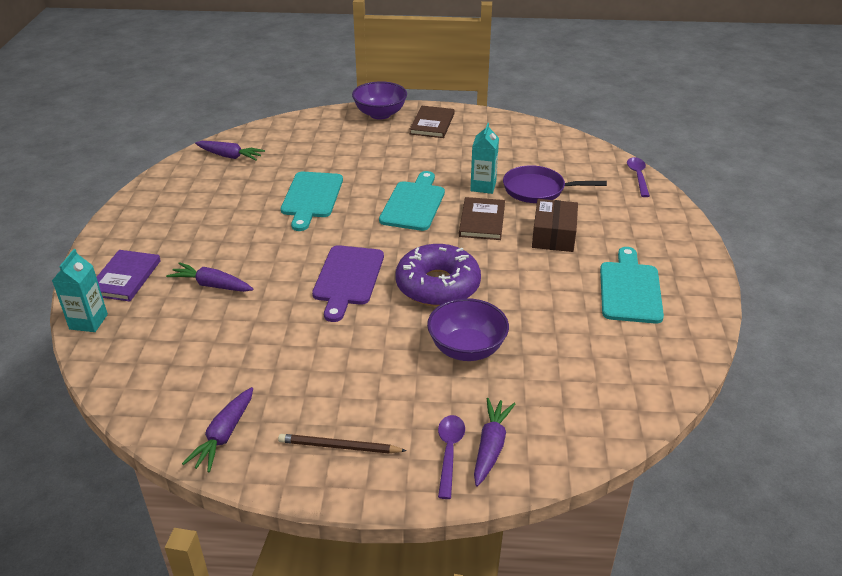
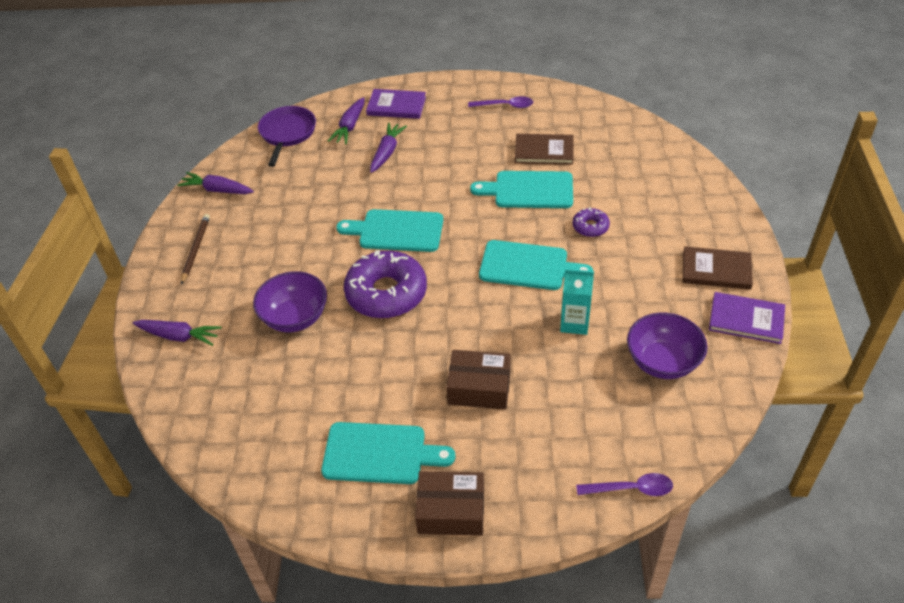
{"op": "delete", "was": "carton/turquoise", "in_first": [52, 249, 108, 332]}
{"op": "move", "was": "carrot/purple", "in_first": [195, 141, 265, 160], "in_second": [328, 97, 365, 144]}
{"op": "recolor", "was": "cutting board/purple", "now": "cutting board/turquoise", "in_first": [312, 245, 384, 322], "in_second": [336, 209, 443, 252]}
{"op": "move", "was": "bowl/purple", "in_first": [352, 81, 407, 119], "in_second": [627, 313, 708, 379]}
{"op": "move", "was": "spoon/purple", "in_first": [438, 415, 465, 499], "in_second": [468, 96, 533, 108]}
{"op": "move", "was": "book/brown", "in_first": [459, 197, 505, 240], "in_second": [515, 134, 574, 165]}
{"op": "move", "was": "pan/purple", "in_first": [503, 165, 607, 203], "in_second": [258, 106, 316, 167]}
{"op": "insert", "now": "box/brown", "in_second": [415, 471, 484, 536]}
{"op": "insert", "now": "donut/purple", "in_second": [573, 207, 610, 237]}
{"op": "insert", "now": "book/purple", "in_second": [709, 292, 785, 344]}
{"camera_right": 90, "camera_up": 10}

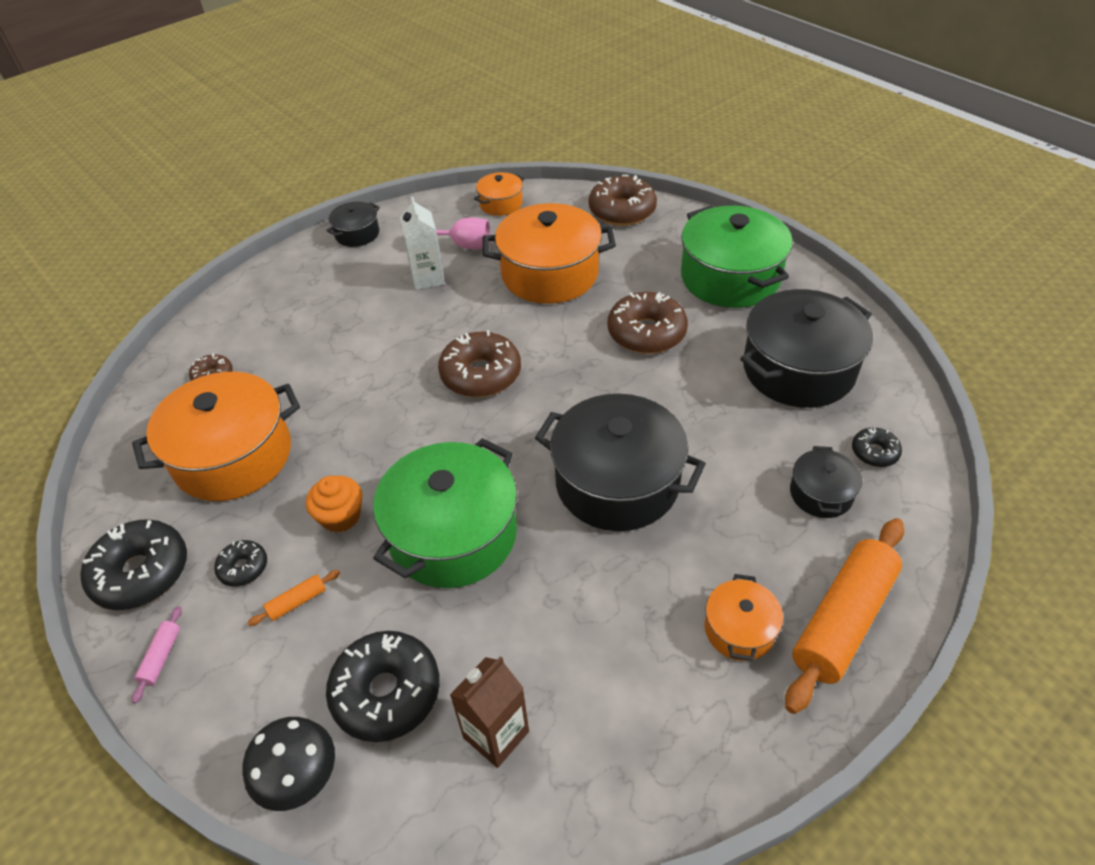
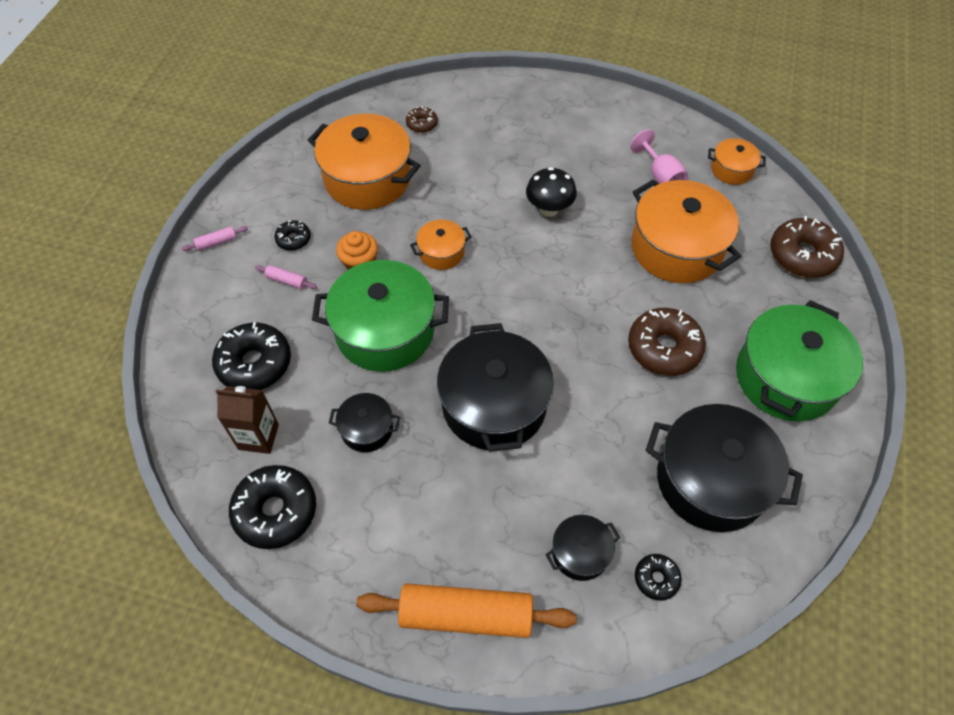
{"op": "move", "was": "donut/black", "in_first": [80, 519, 187, 610], "in_second": [229, 465, 316, 549]}
{"op": "move", "was": "mushroom/black", "in_first": [242, 717, 335, 811], "in_second": [526, 167, 577, 217]}
{"op": "recolor", "was": "rolling pin/orange", "now": "rolling pin/pink", "in_first": [247, 570, 340, 626], "in_second": [255, 265, 317, 289]}
{"op": "move", "was": "pot/black", "in_first": [326, 202, 380, 247], "in_second": [329, 393, 400, 452]}
{"op": "delete", "was": "carton/white", "in_first": [400, 197, 445, 290]}
{"op": "delete", "was": "donut/brown", "in_first": [438, 330, 521, 397]}
{"op": "move", "was": "pot/orange", "in_first": [705, 574, 783, 661], "in_second": [410, 220, 471, 270]}
{"camera_right": 55, "camera_up": 10}

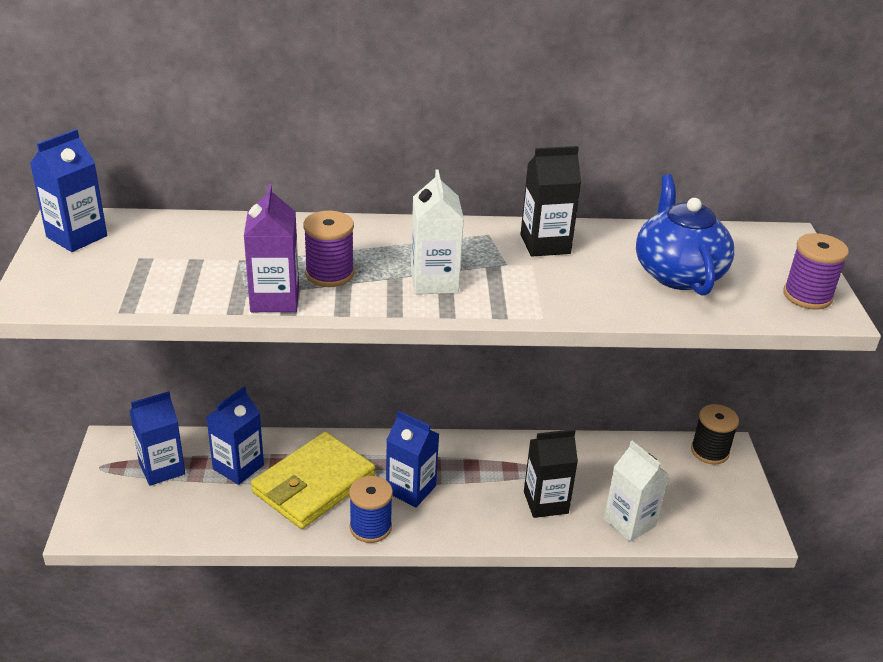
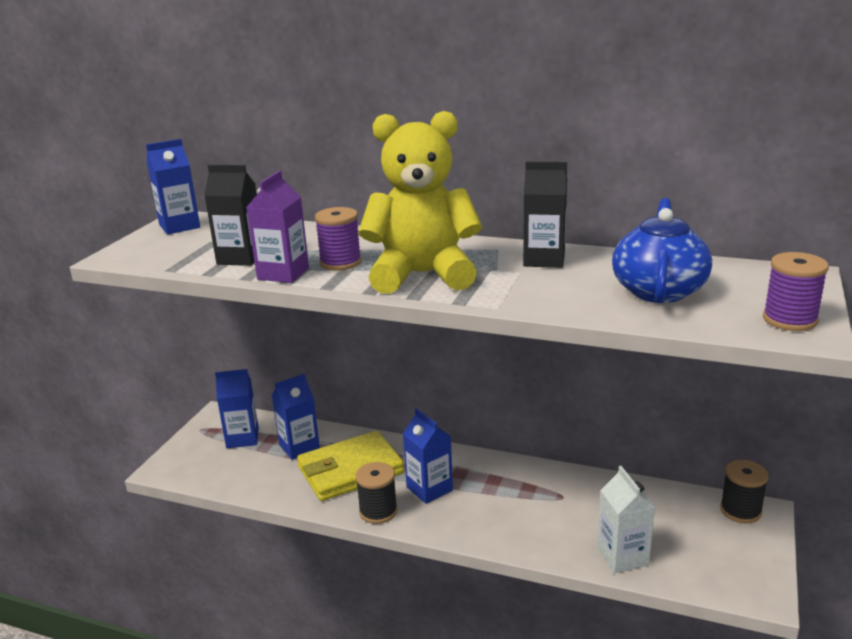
{"op": "recolor", "was": "spool/blue", "now": "spool/black", "in_first": [349, 476, 393, 543], "in_second": [355, 462, 397, 524]}
{"op": "replace", "was": "carton/white", "now": "teddy bear/yellow", "in_first": [411, 170, 464, 294], "in_second": [358, 111, 482, 294]}
{"op": "move", "was": "carton/black", "in_first": [524, 429, 578, 518], "in_second": [204, 165, 257, 266]}
{"camera_right": 25, "camera_up": -10}

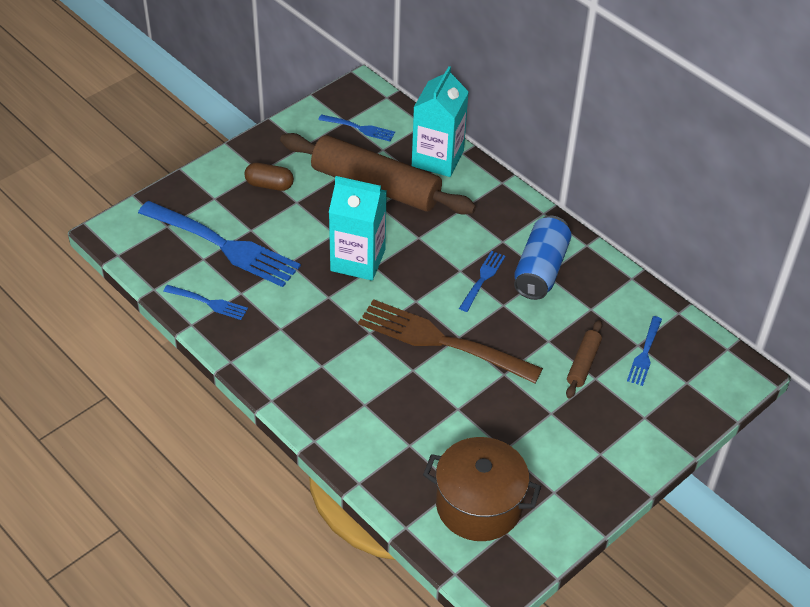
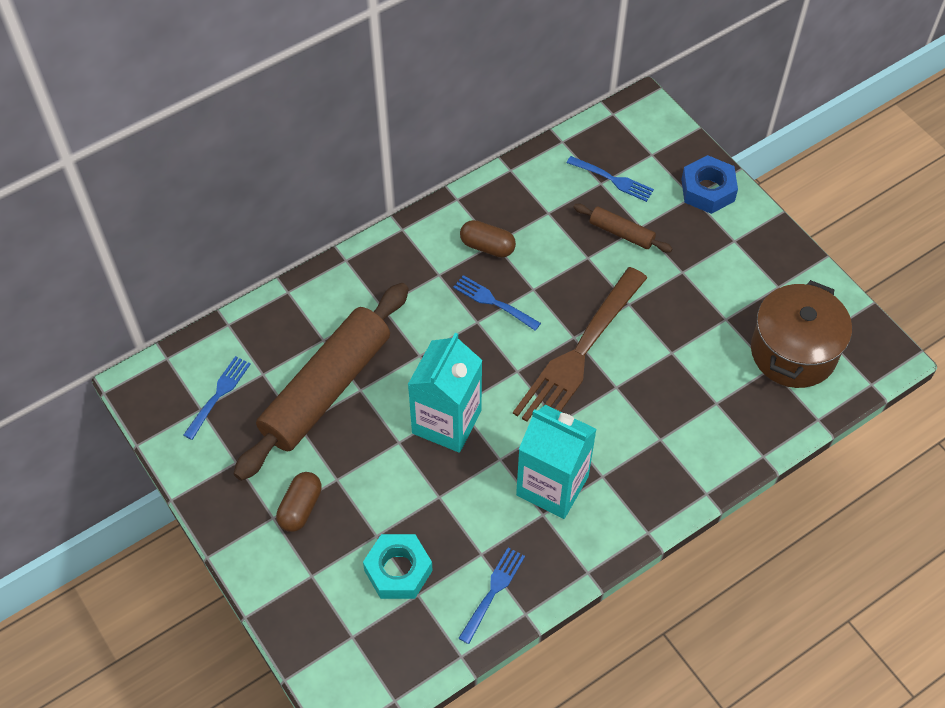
{"op": "replace", "was": "fork/blue", "now": "nut/turquoise", "in_first": [138, 201, 301, 287], "in_second": [363, 534, 433, 599]}
{"op": "move", "was": "carton/turquoise", "in_first": [412, 66, 469, 177], "in_second": [516, 405, 597, 519]}
{"op": "replace", "was": "can/blue", "now": "capsule/brown", "in_first": [514, 216, 572, 300], "in_second": [460, 220, 516, 258]}
{"op": "insert", "now": "nut/blue", "in_second": [681, 155, 738, 214]}
{"camera_right": -80, "camera_up": 10}

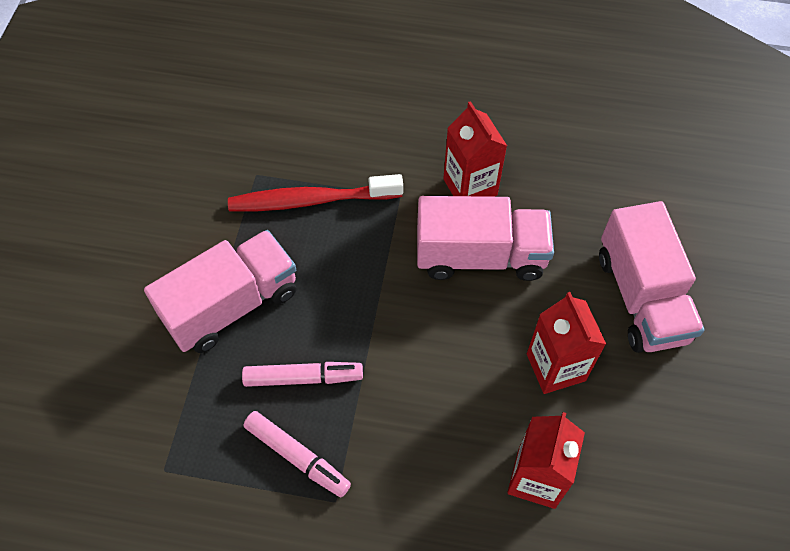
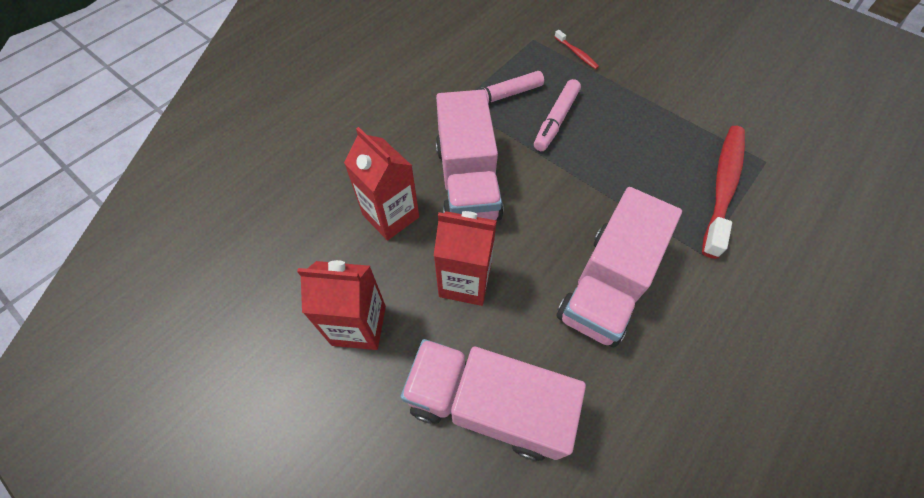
{"op": "move", "was": "truck/pink", "in_first": [144, 230, 296, 353], "in_second": [436, 90, 504, 221]}
{"op": "move", "was": "carton/red", "in_first": [443, 101, 507, 197], "in_second": [297, 260, 386, 350]}
{"op": "insert", "now": "toothbrush/red", "in_second": [555, 30, 599, 69]}
{"camera_right": 120, "camera_up": 0}

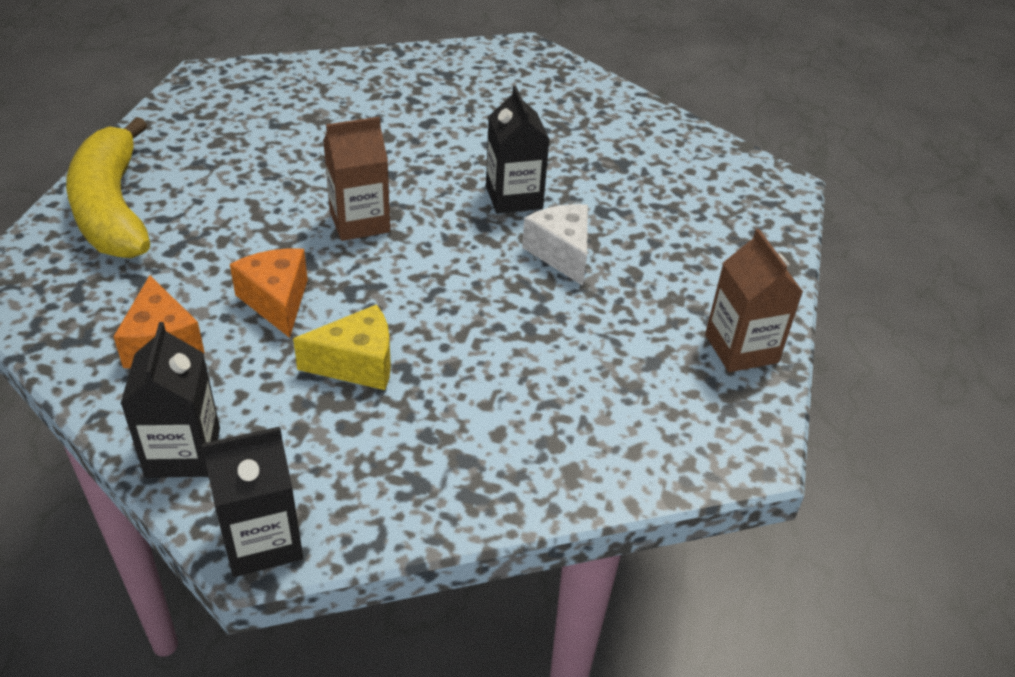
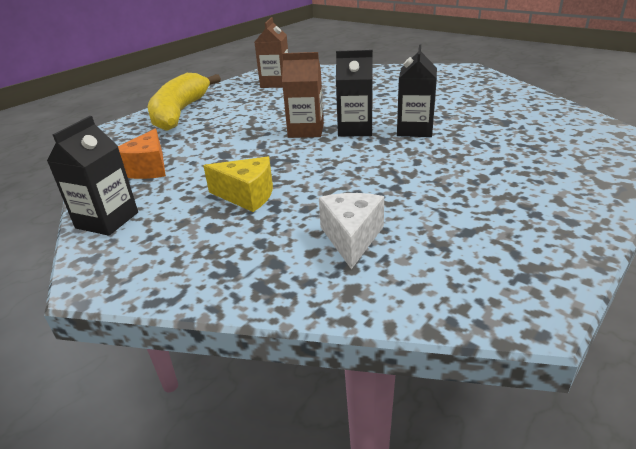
{"op": "move", "was": "carton/black", "in_first": [202, 427, 303, 577], "in_second": [336, 50, 373, 137]}
{"op": "delete", "was": "cheese/orange", "in_first": [230, 248, 308, 338]}
{"op": "move", "was": "cheese/white", "in_first": [522, 204, 588, 286], "in_second": [319, 193, 384, 269]}
{"op": "move", "was": "carton/brown", "in_first": [705, 229, 803, 372], "in_second": [254, 17, 288, 88]}
{"camera_right": 30, "camera_up": -10}

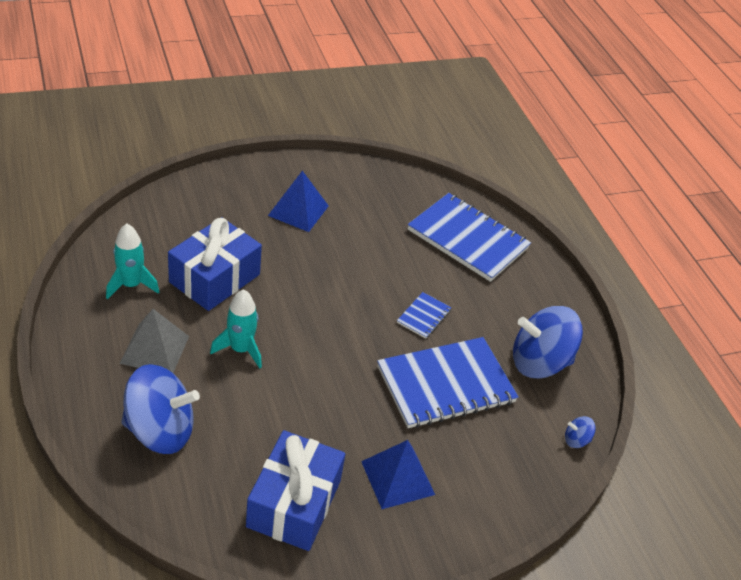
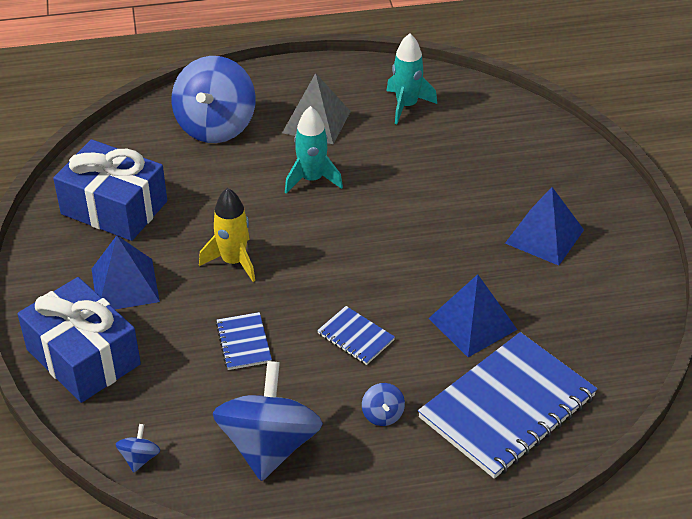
{"op": "move", "was": "gift/blue", "in_first": [168, 217, 262, 311], "in_second": [17, 277, 141, 403]}
{"op": "resize", "was": "notebook/blue", "in_first": [377, 337, 519, 428], "in_second": [216, 312, 272, 370], "ratio": 0.45}
{"op": "insert", "now": "rocket/yellow", "in_second": [199, 188, 255, 282]}
{"op": "insert", "now": "spinning top/blue", "in_second": [362, 383, 405, 426]}
{"op": "insert", "now": "pyramid/blue", "in_second": [429, 274, 517, 357]}
{"camera_right": 105, "camera_up": 0}

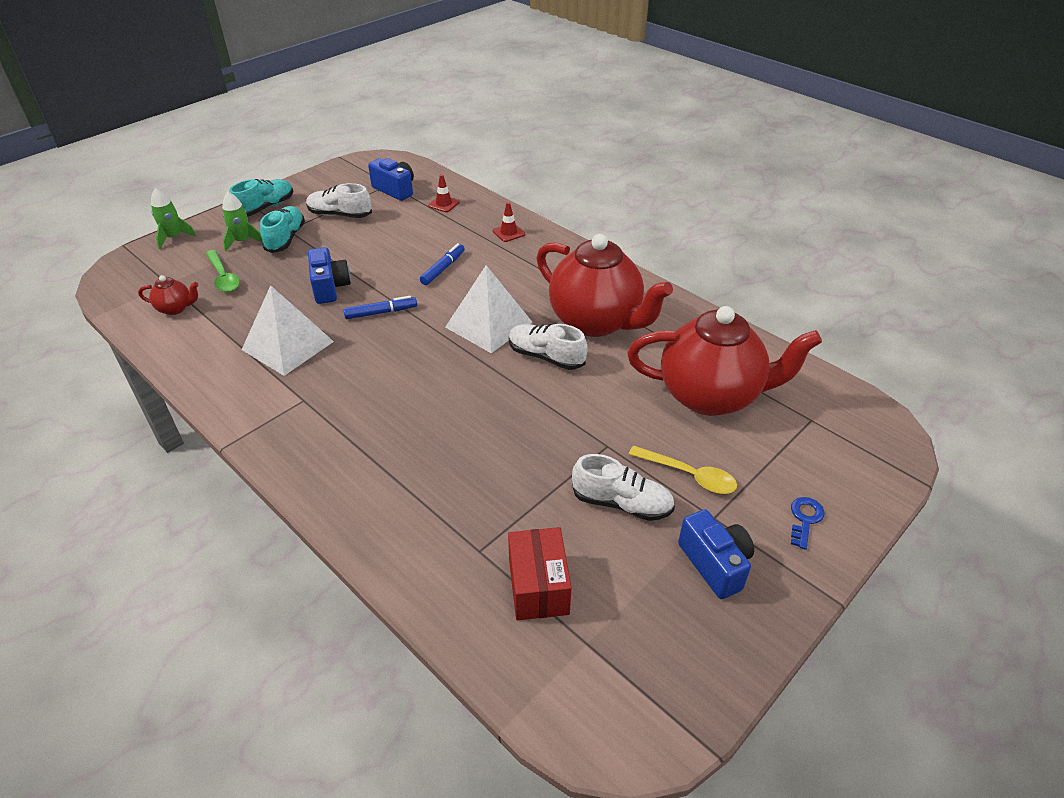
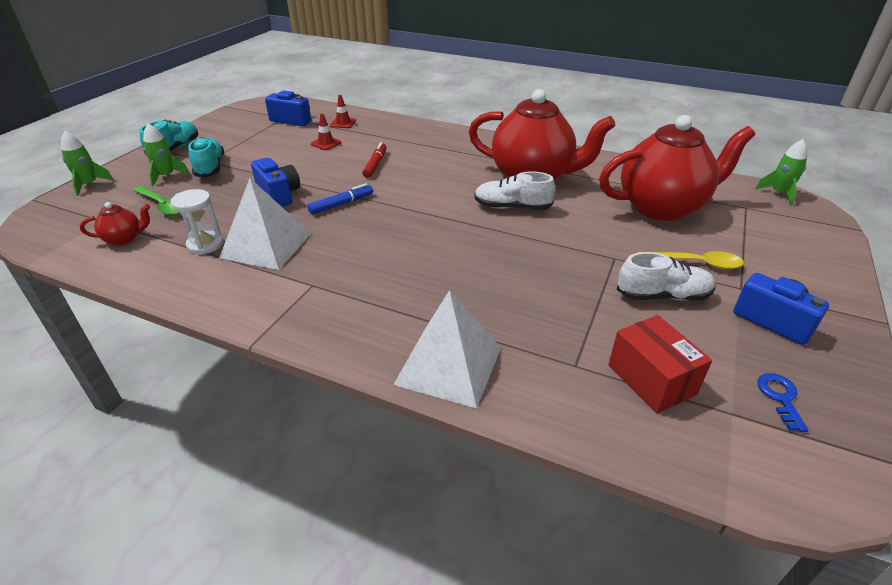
{"op": "delete", "was": "shoe/white", "in_first": [306, 183, 372, 218]}
{"op": "recolor", "was": "marker/blue", "now": "marker/red", "in_first": [420, 243, 465, 285], "in_second": [362, 142, 387, 178]}
{"op": "move", "was": "pyramid/white", "in_first": [445, 265, 533, 353], "in_second": [393, 290, 501, 409]}
{"op": "move", "was": "traffic cone/red", "in_first": [493, 202, 525, 242], "in_second": [311, 113, 342, 150]}
{"op": "move", "was": "key/blue", "in_first": [791, 497, 825, 550], "in_second": [757, 373, 809, 432]}
{"op": "insert", "now": "hourglass/white", "in_second": [171, 189, 223, 255]}
{"op": "insert", "now": "rocket/green", "in_second": [755, 139, 807, 206]}
{"camera_right": -20, "camera_up": -5}

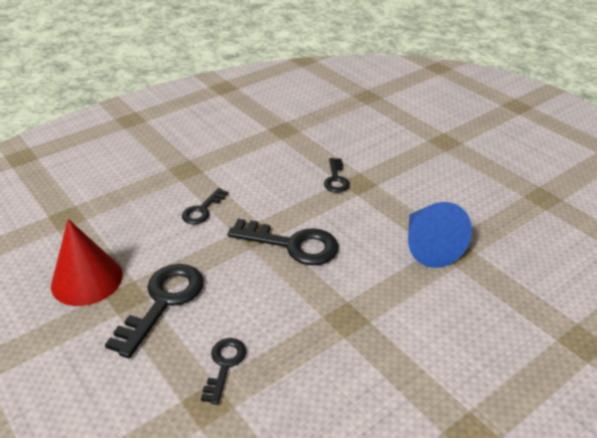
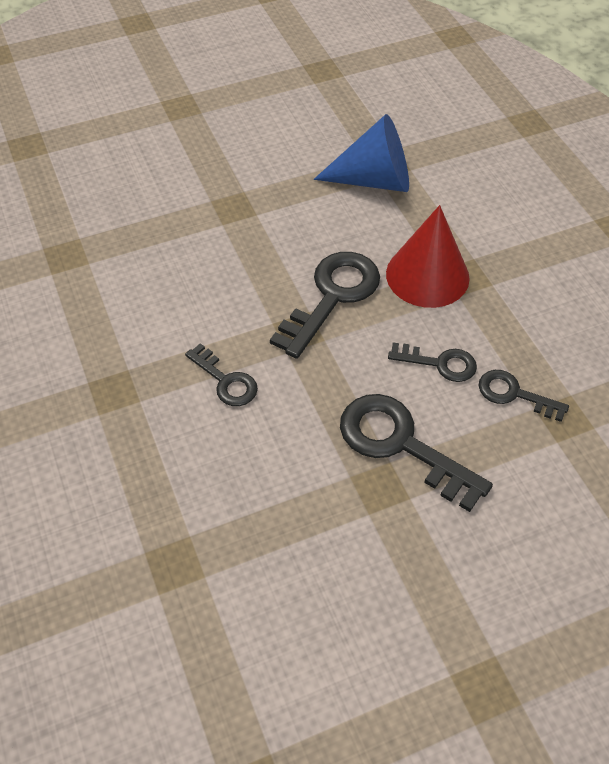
{"op": "move", "was": "cone/red", "in_first": [51, 219, 123, 306], "in_second": [386, 205, 470, 308]}
{"op": "move", "was": "key/black", "in_first": [324, 158, 350, 192], "in_second": [388, 342, 477, 382]}
{"camera_right": -75, "camera_up": 15}

